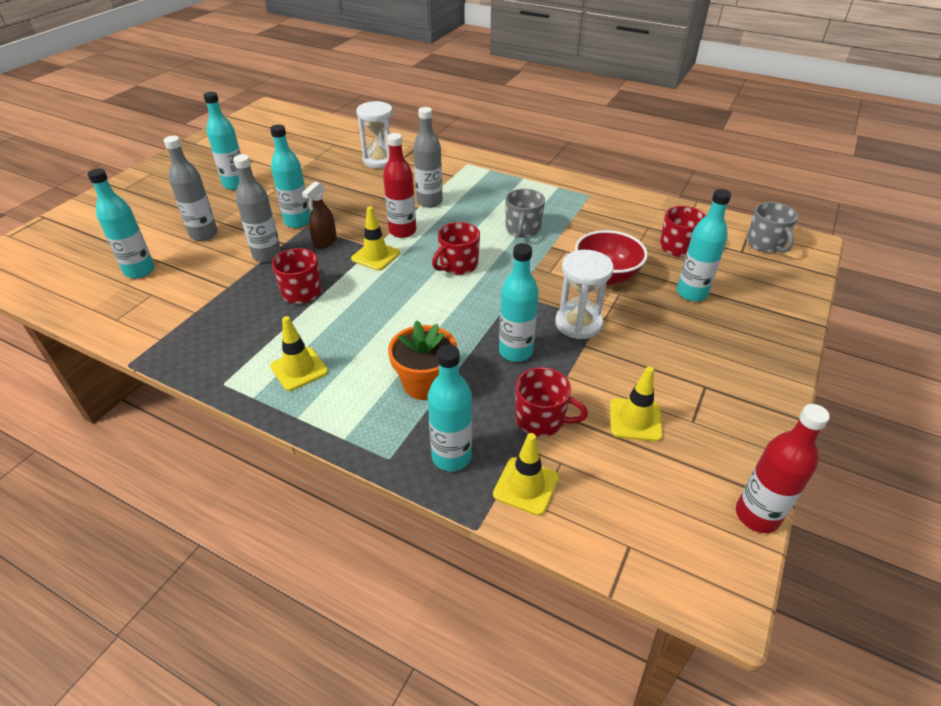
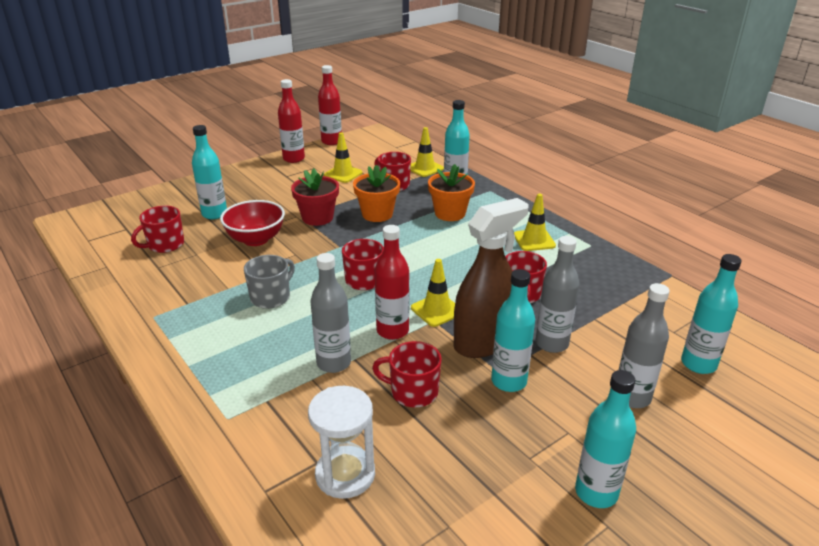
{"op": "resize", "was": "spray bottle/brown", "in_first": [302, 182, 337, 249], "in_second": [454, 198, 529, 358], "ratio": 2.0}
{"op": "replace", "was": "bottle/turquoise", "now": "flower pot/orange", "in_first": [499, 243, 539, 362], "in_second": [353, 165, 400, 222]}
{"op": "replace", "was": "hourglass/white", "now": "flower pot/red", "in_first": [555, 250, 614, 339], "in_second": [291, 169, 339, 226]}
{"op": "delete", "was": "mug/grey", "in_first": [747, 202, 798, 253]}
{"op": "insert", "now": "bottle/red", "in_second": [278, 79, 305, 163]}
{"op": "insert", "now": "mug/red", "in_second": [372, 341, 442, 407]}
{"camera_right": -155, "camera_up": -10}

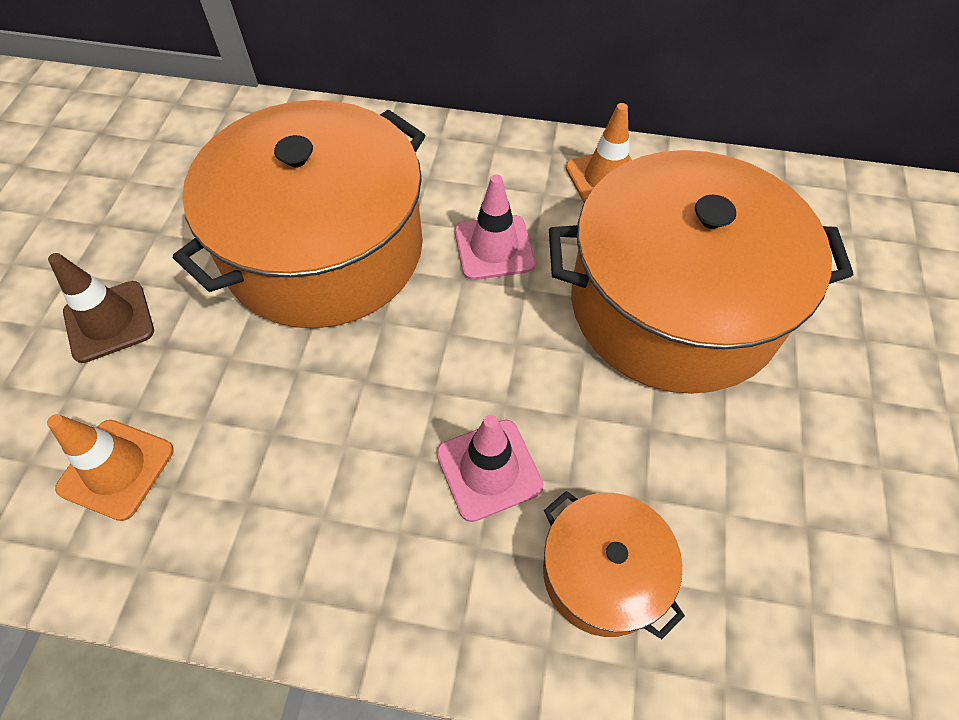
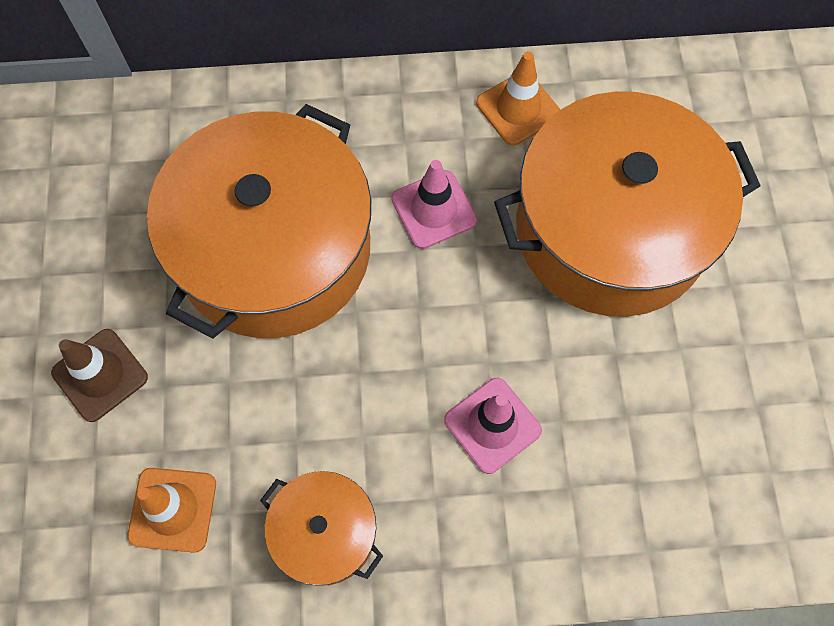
{"op": "move", "was": "pot/orange", "in_first": [543, 491, 685, 639], "in_second": [260, 471, 383, 586]}
{"camera_right": -15, "camera_up": 10}

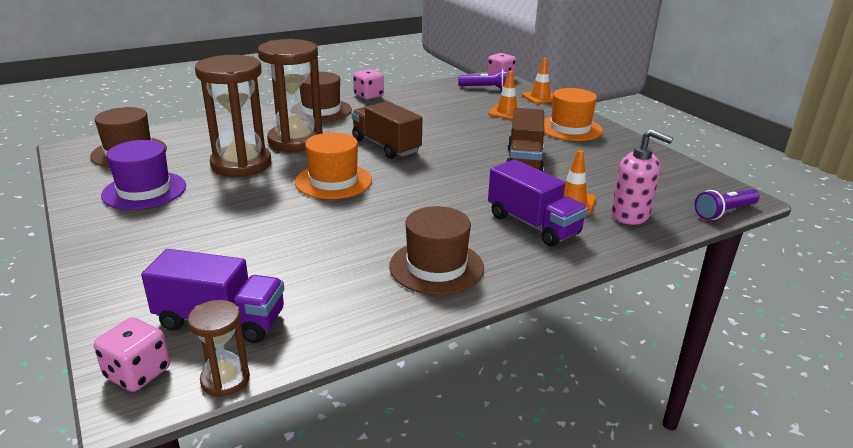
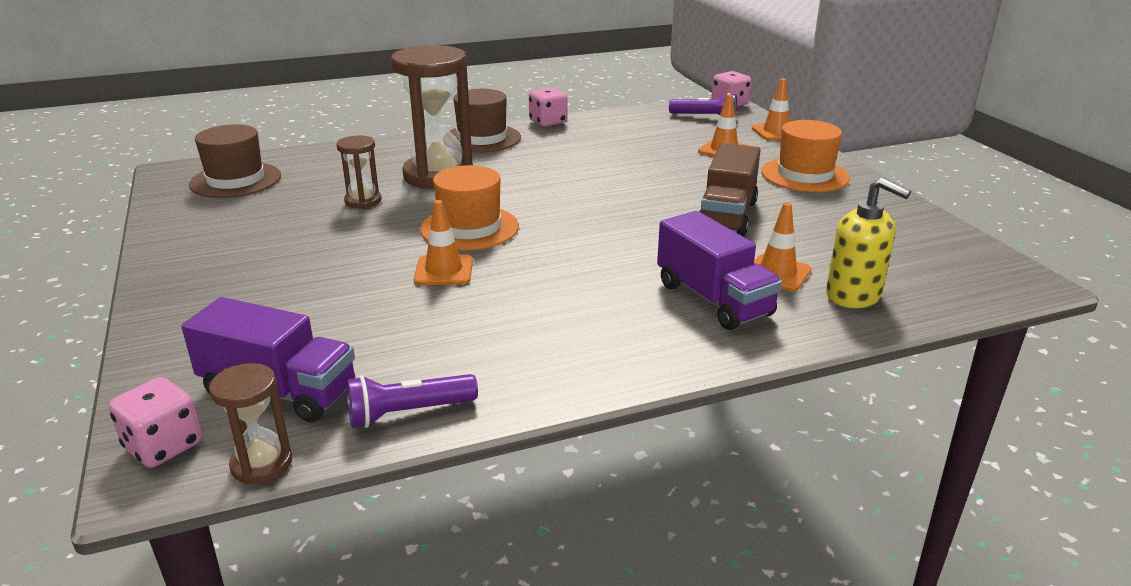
{"op": "delete", "was": "hat/purple", "in_first": [101, 140, 186, 210]}
{"op": "resize", "was": "hourglass/brown", "in_first": [195, 55, 271, 177], "in_second": [336, 135, 382, 209], "ratio": 0.49}
{"op": "delete", "was": "truck/brown", "in_first": [352, 101, 422, 159]}
{"op": "delete", "was": "hat/brown", "in_first": [389, 206, 484, 295]}
{"op": "recolor", "was": "soap dispenser/pink", "now": "soap dispenser/yellow", "in_first": [611, 129, 673, 225], "in_second": [826, 178, 911, 308]}
{"op": "move", "was": "flashlight/purple", "in_first": [695, 189, 760, 220], "in_second": [346, 374, 478, 428]}
{"op": "insert", "now": "traffic cone/orange", "in_second": [414, 200, 473, 285]}
{"camera_right": 10, "camera_up": 0}

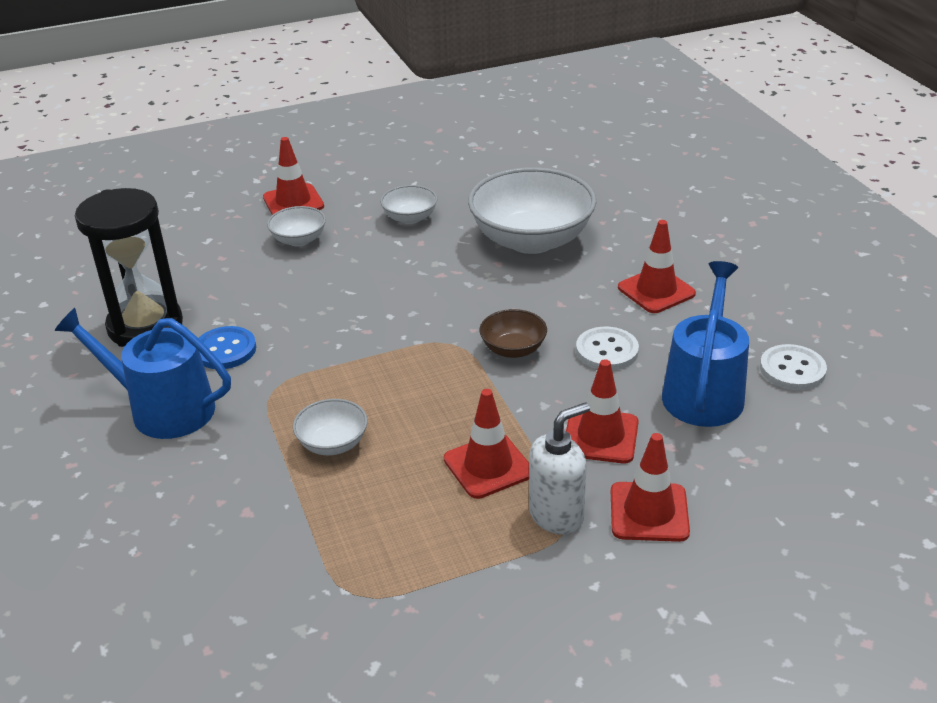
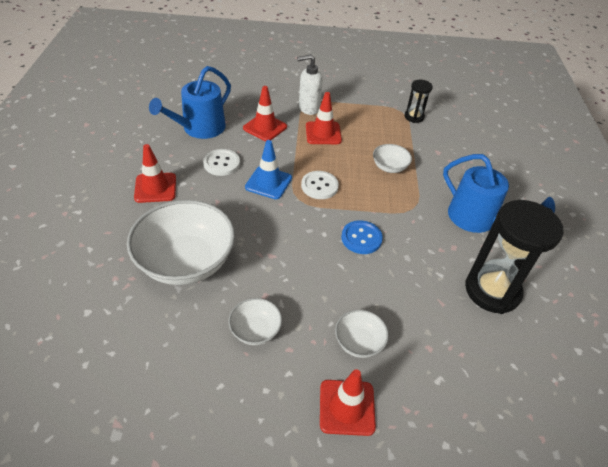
{"op": "move", "was": "button/blue", "in_first": [198, 326, 256, 369], "in_second": [341, 220, 383, 254]}
{"op": "replace", "was": "bowl/brown", "now": "traffic cone/blue", "in_first": [480, 309, 547, 358], "in_second": [245, 140, 292, 199]}
{"op": "delete", "was": "traffic cone/red", "in_first": [611, 433, 690, 542]}
{"op": "move", "was": "button/white", "in_first": [760, 344, 827, 390], "in_second": [301, 171, 339, 199]}
{"op": "insert", "now": "hourglass/black", "in_second": [405, 80, 433, 123]}
{"camera_right": -160, "camera_up": 10}

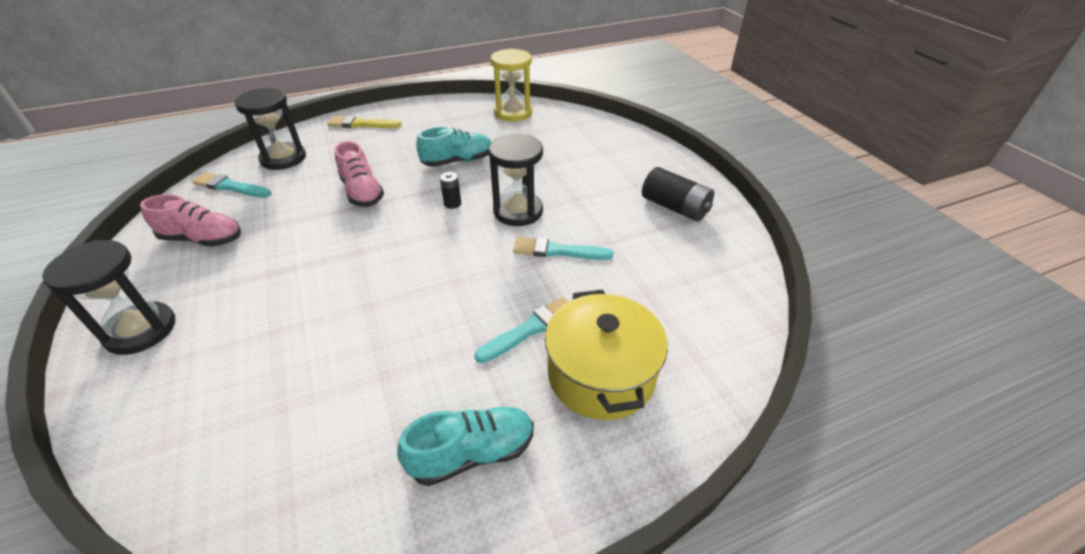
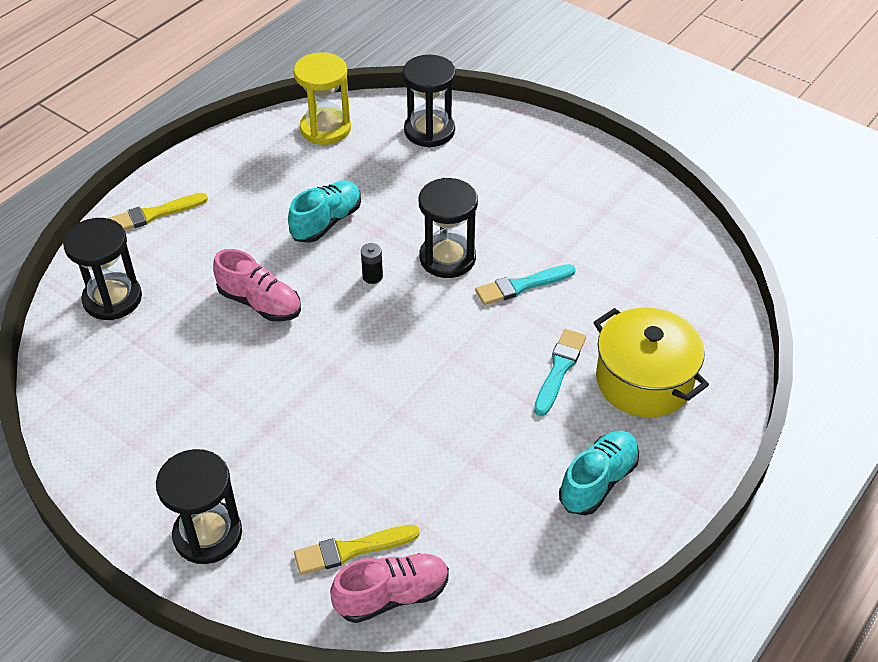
{"op": "move", "was": "shoe/pink", "in_first": [140, 194, 241, 247], "in_second": [330, 553, 449, 623]}
{"op": "delete", "was": "brush/turquoise", "in_first": [192, 172, 271, 198]}
{"op": "delete", "was": "battery/black", "in_first": [642, 167, 714, 221]}
{"op": "insert", "now": "brush/yellow", "in_second": [294, 525, 420, 575]}
{"op": "insert", "now": "hourglass/black", "in_second": [402, 55, 456, 147]}
{"camera_right": -30, "camera_up": 5}

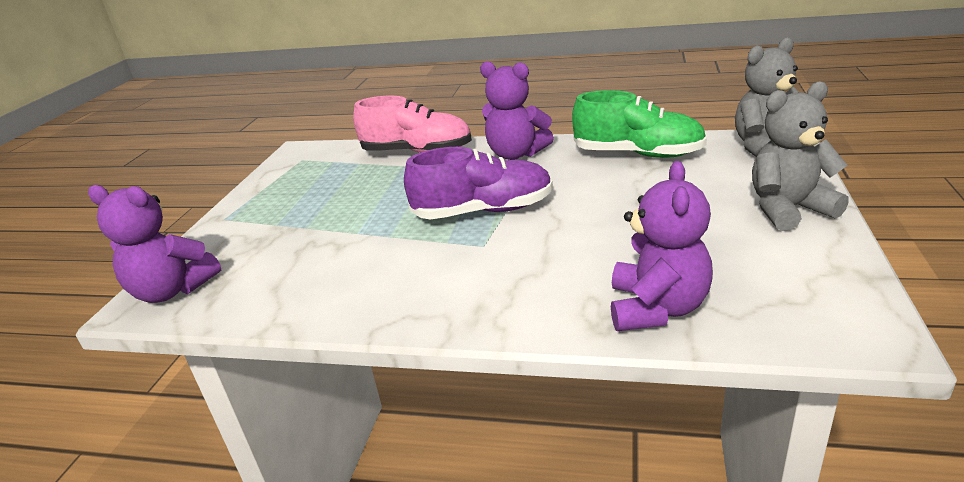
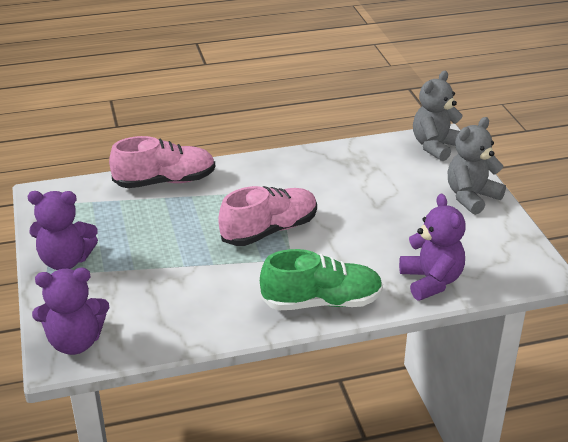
{"op": "recolor", "was": "shoe/purple", "now": "shoe/pink", "in_first": [404, 147, 553, 219], "in_second": [218, 186, 317, 246]}
{"op": "move", "was": "teddy bear/purple", "in_first": [480, 61, 554, 160], "in_second": [27, 191, 98, 270]}
{"op": "move", "was": "shoe/green", "in_first": [572, 90, 707, 158], "in_second": [260, 249, 383, 310]}
{"camera_right": -30, "camera_up": 5}

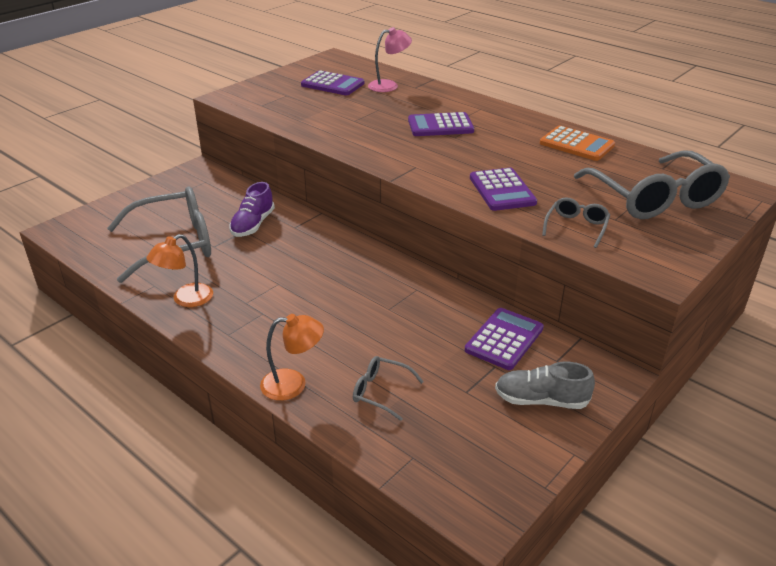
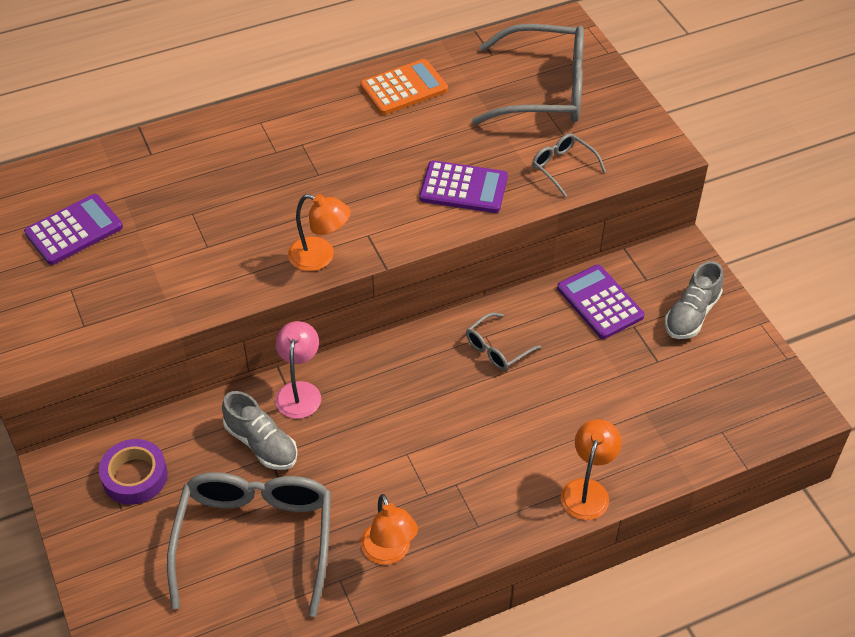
{"op": "recolor", "was": "shoe/purple", "now": "shoe/grey", "in_first": [229, 182, 275, 237], "in_second": [222, 391, 298, 470]}
{"op": "move", "was": "glasses/grey", "in_first": [353, 356, 424, 421], "in_second": [466, 313, 541, 370]}
{"op": "move", "was": "lamp/pink", "in_first": [368, 27, 412, 92], "in_second": [275, 321, 321, 419]}
{"op": "delete", "was": "calculator/purple", "in_first": [408, 112, 474, 136]}
{"op": "insert", "now": "tape/purple", "in_second": [99, 439, 168, 505]}
{"op": "insert", "now": "lamp/orange", "in_second": [288, 194, 351, 271]}
{"camera_right": -65, "camera_up": 15}

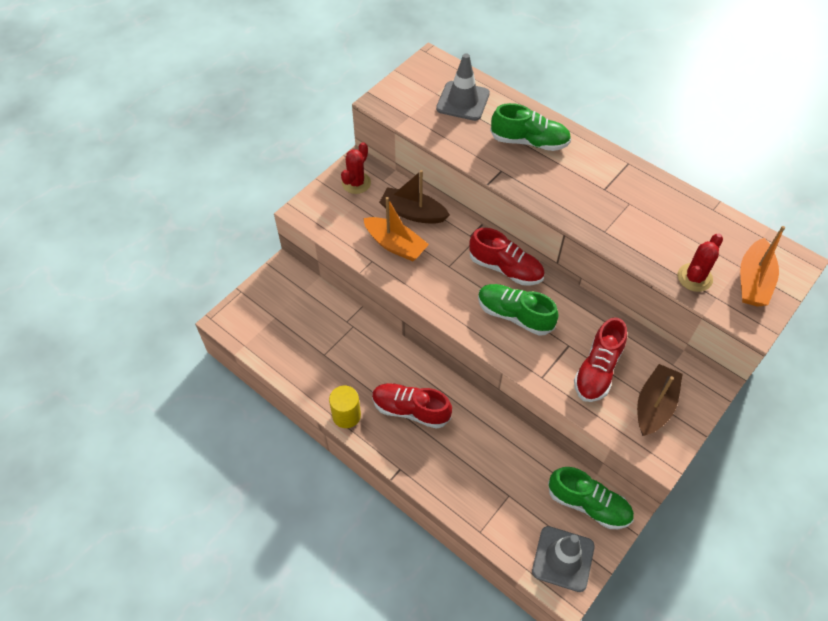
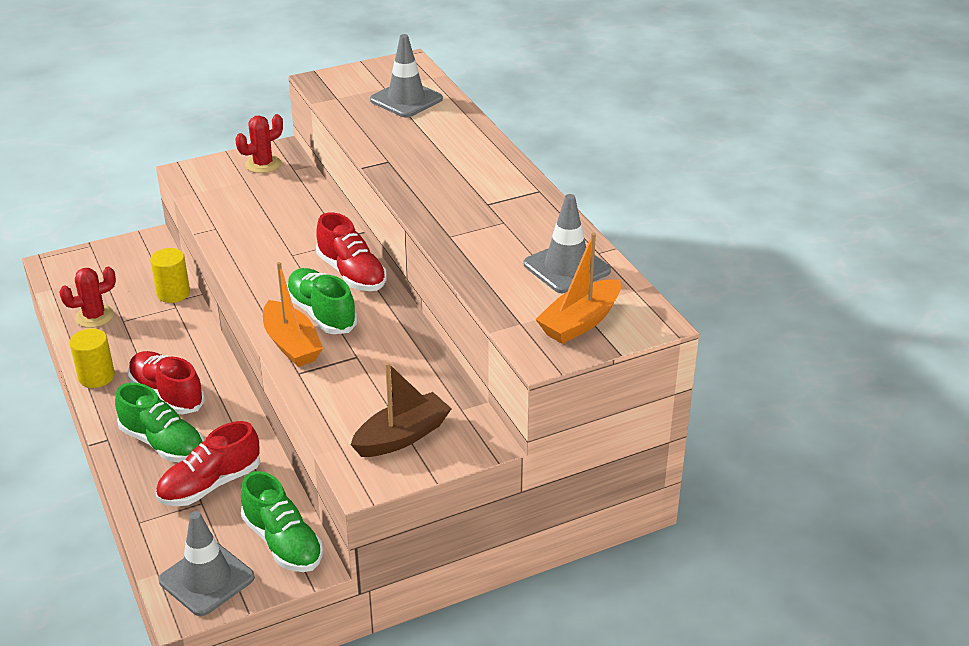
{"op": "move", "was": "boat/orange", "in_first": [363, 197, 429, 261], "in_second": [263, 262, 323, 367]}
{"op": "delete", "was": "boat/brown", "in_first": [379, 170, 450, 224]}
{"op": "move", "was": "shoe/green", "in_first": [490, 103, 571, 151], "in_second": [115, 383, 204, 462]}
{"op": "move", "was": "shoe/red", "in_first": [574, 317, 627, 402], "in_second": [156, 421, 260, 506]}
{"op": "move", "was": "cactus/red", "in_first": [678, 233, 723, 292], "in_second": [59, 267, 116, 328]}
{"op": "insert", "now": "cylinder/yellow", "in_second": [150, 248, 190, 303]}
{"op": "insert", "now": "traffic cone/grey", "in_second": [524, 194, 611, 293]}
{"camera_right": 25, "camera_up": -20}

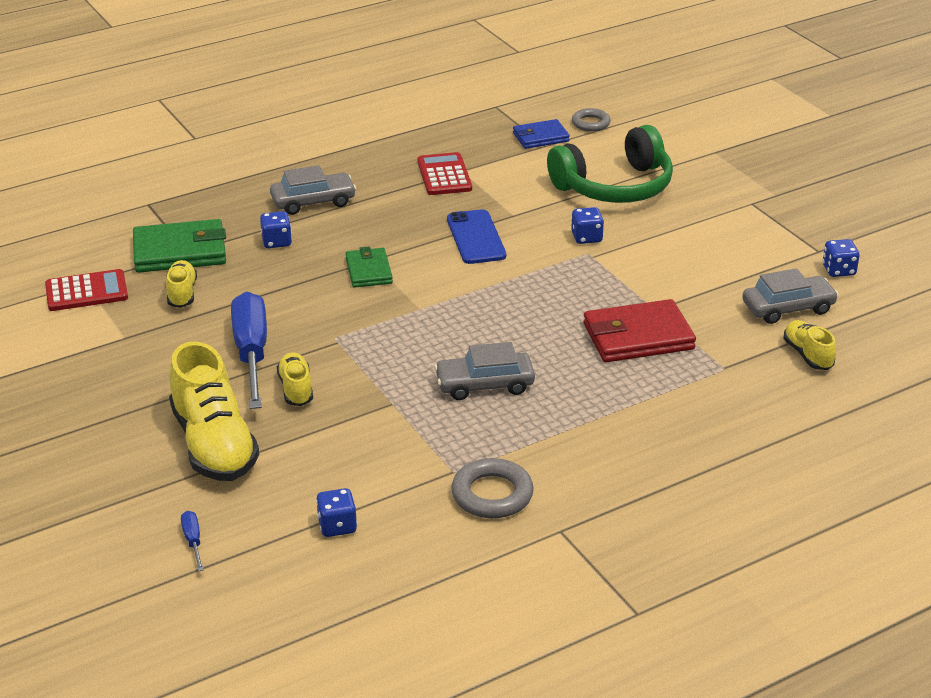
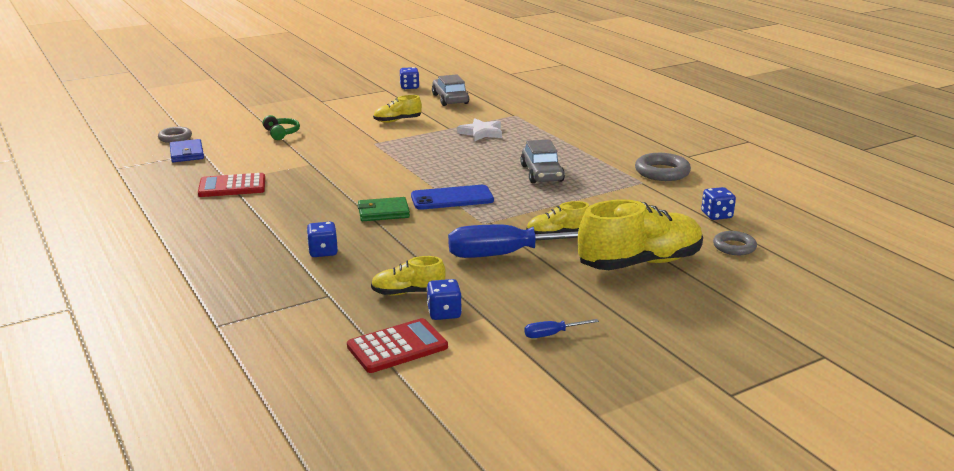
{"op": "rotate", "was": "calculator/red", "in_first": [45, 269, 128, 311], "in_second": [347, 318, 448, 373], "clockwise": 75}
{"op": "delete", "was": "wallet/green", "in_first": [133, 219, 226, 273]}
{"op": "move", "was": "screwdriver/blue", "in_first": [181, 511, 204, 571], "in_second": [525, 319, 599, 338]}
{"op": "delete", "was": "car/grey", "in_first": [270, 165, 356, 215]}
{"op": "move", "was": "phone/blue", "in_first": [447, 209, 506, 264], "in_second": [411, 185, 494, 210]}
{"op": "resize", "was": "headphones/green", "in_first": [547, 125, 673, 203], "in_second": [262, 115, 300, 140], "ratio": 0.42}
{"op": "move", "was": "dice/blue", "in_first": [571, 207, 604, 244], "in_second": [427, 279, 462, 320]}
{"op": "replace", "was": "wallet/red", "now": "star/white", "in_first": [583, 299, 696, 362], "in_second": [457, 118, 502, 141]}
{"op": "move", "was": "shoe/yellow", "in_first": [783, 320, 836, 370], "in_second": [373, 95, 422, 123]}
{"op": "insert", "now": "ring/grey", "in_second": [713, 231, 757, 255]}
{"camera_right": -90, "camera_up": -10}

